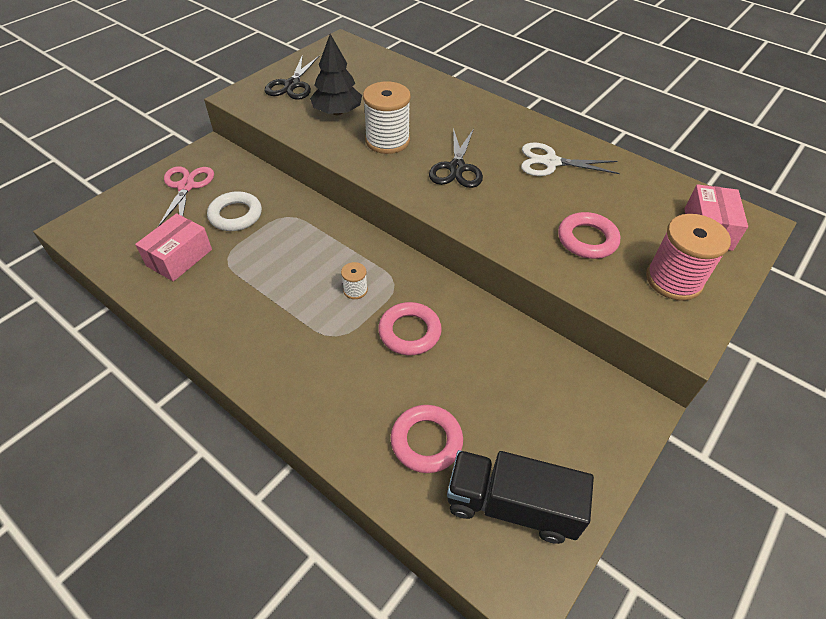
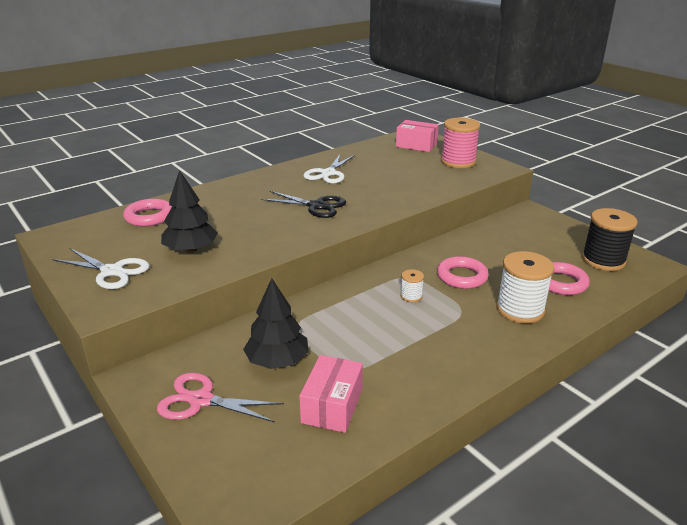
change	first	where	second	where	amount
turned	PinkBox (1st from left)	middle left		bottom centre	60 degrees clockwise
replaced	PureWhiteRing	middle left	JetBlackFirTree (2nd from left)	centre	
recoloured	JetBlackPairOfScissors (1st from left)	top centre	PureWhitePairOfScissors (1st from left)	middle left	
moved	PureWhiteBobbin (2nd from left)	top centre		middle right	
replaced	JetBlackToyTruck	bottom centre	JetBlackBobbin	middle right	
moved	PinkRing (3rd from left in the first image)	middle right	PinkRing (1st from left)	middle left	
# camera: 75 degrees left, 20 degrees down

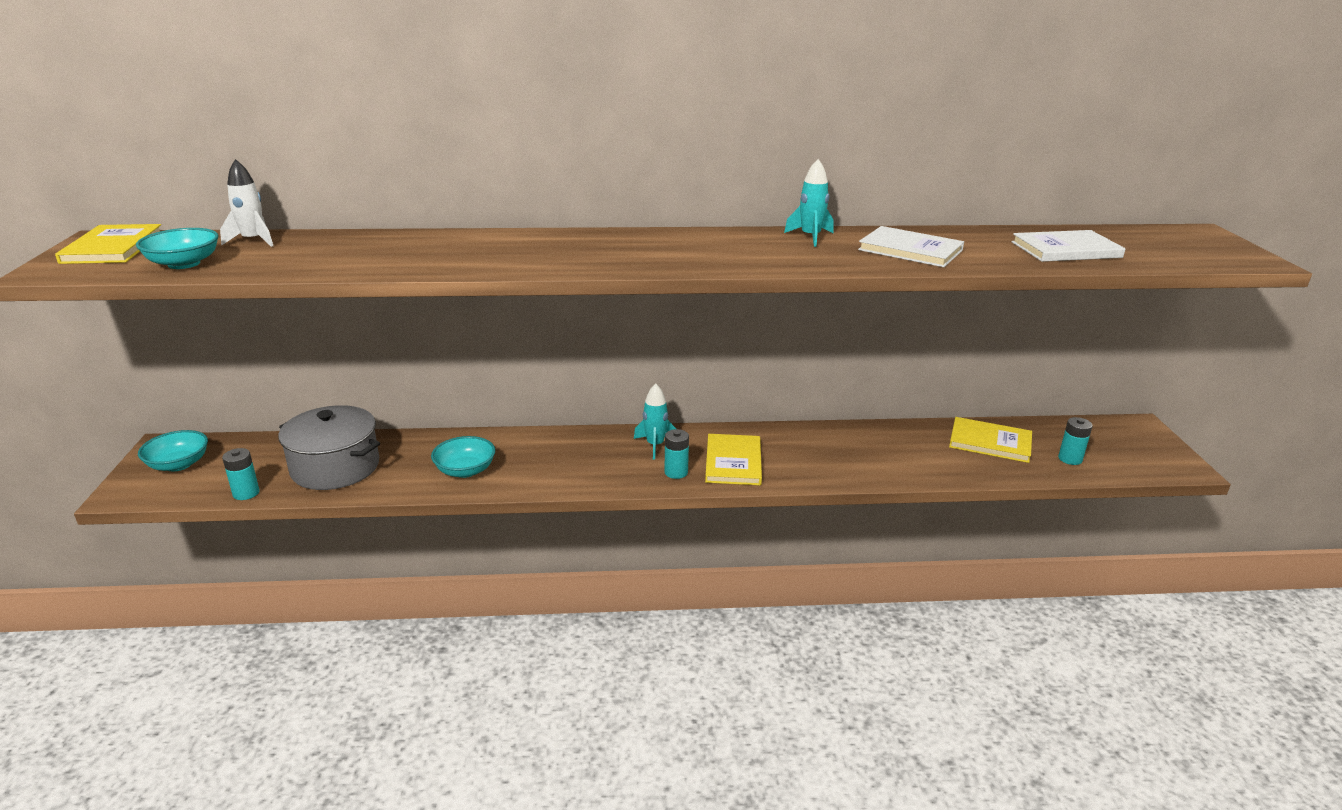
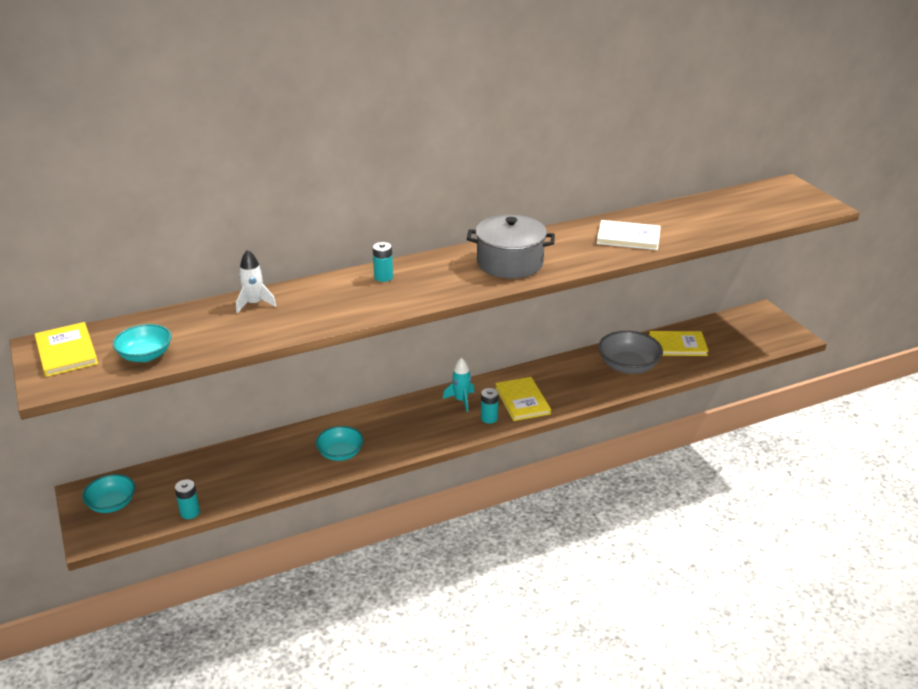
change	first	where	second	where	amount
moved	PureWhiteToyRocket	top left		middle left	
moved	GreyCookingPot	middle left		centre	
removed	TealToyRocket (2nd from left)	top centre			
removed	PureWhiteHardcover (2nd from left)	top right			
moved	TealPowerCell (3rd from left in the first image)	middle right	TealPowerCell (2nd from left)	centre	
added			GreyBowl	middle right	
# camera: 20 degrees left, 5 degrees up

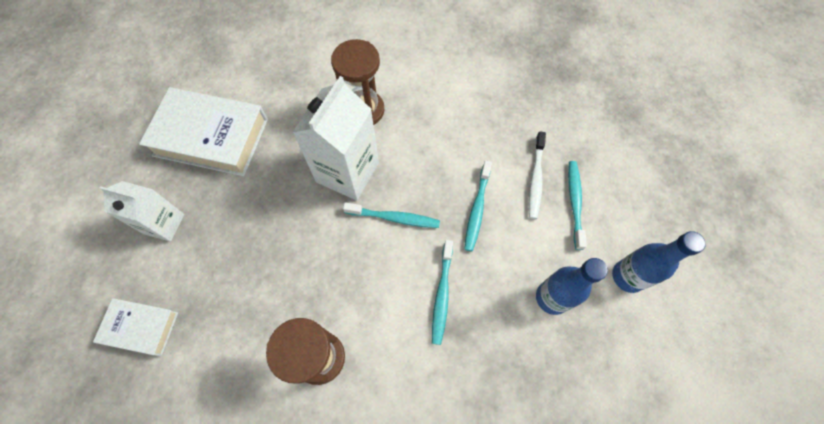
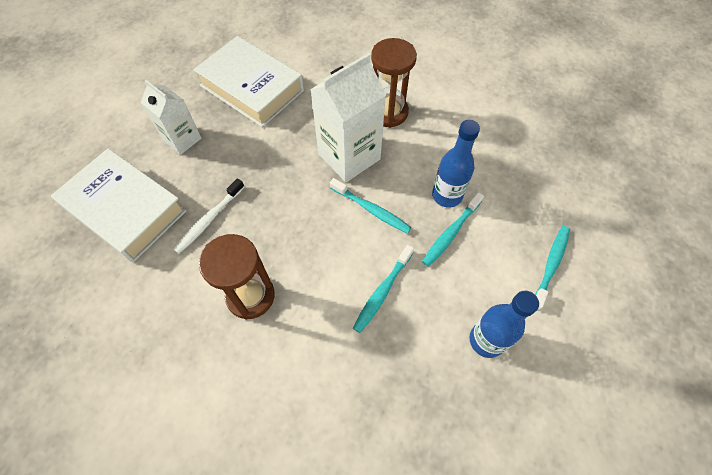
change	first	where	second	where	amount
resized	PureWhiteHardcover (1st from left)	bottom left		middle left	x1.84
moved	PureWhiteToothbrush	centre		middle left	
moved	CobaltFlask (2nd from left in the first image)	middle right	CobaltFlask (1st from left)	centre	
# camera: 25 degrees right, 5 degrees down

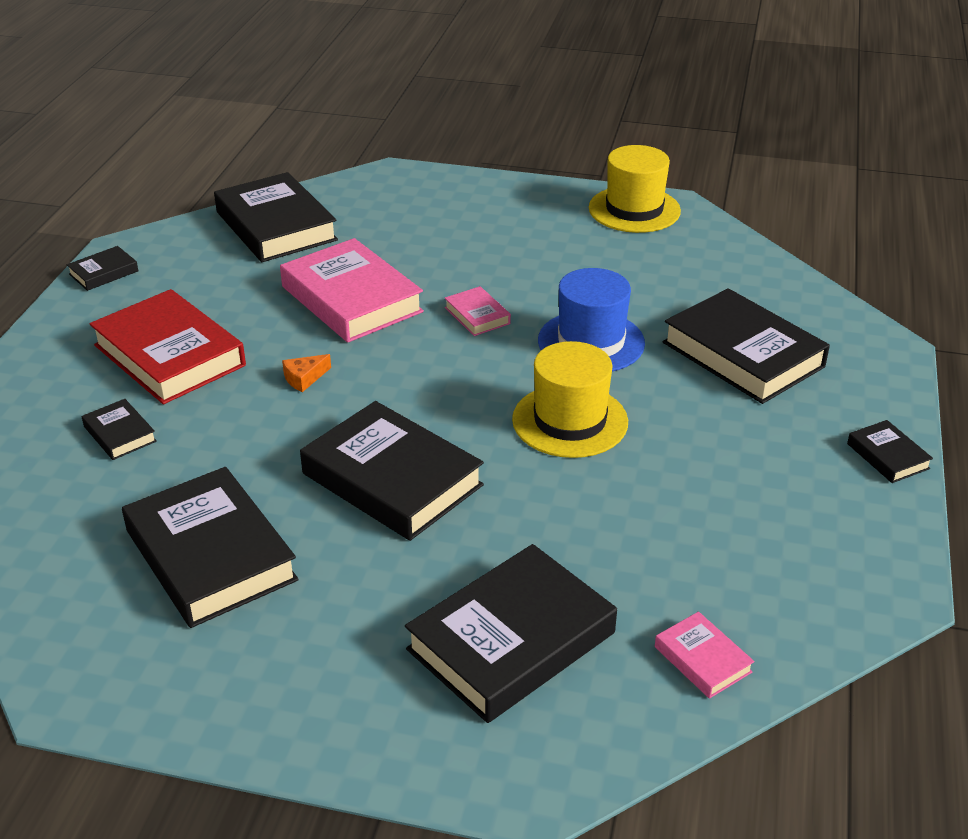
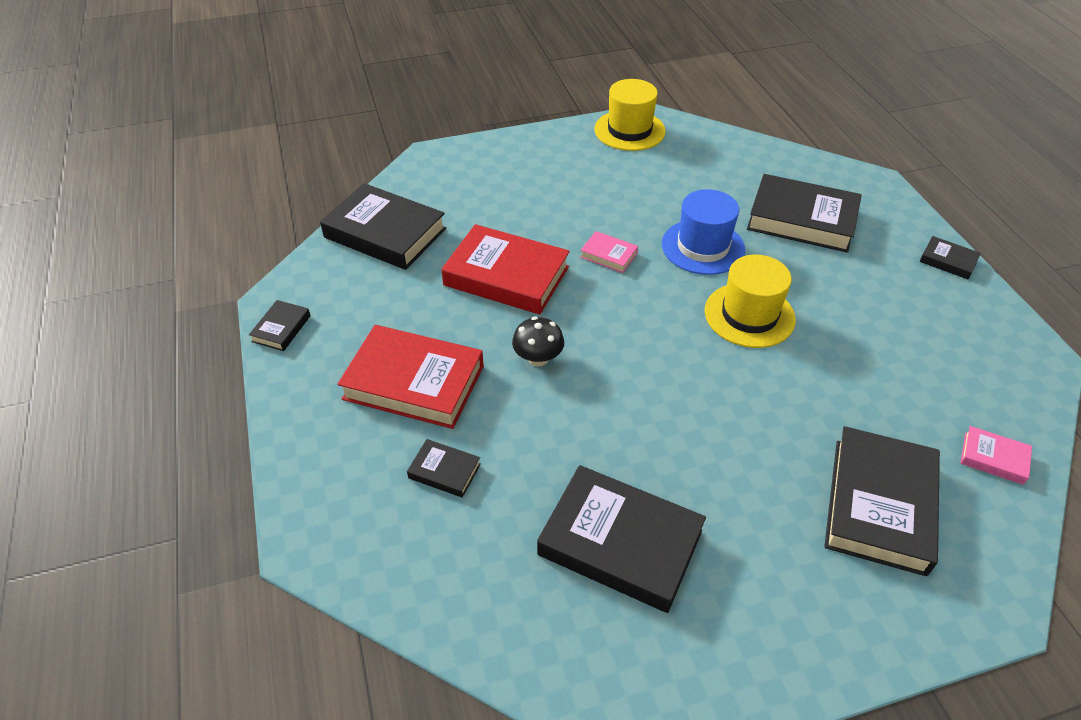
change	first	where	second	where	amount
recoloured	PinkHardcover (1st from left)	centre	ScarletHardcover (2nd from left)	centre	
replaced	OrangeCheeseWedge	middle left	JetBlackFungus	centre	
removed	JetBlackHardcover (5th from left)	centre			
# camera: 30 degrees left, 10 degrees up

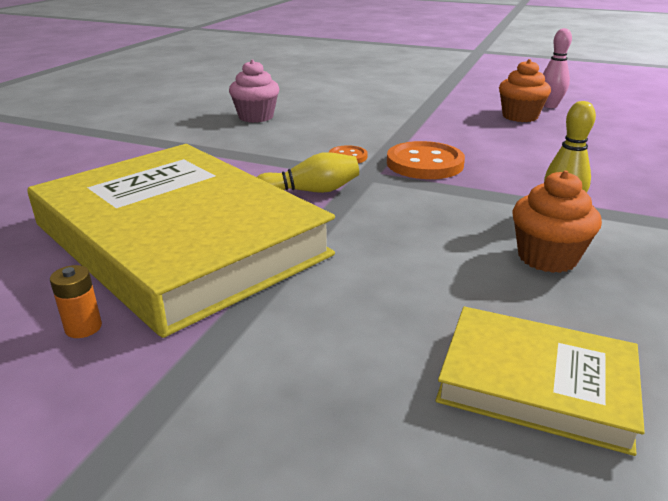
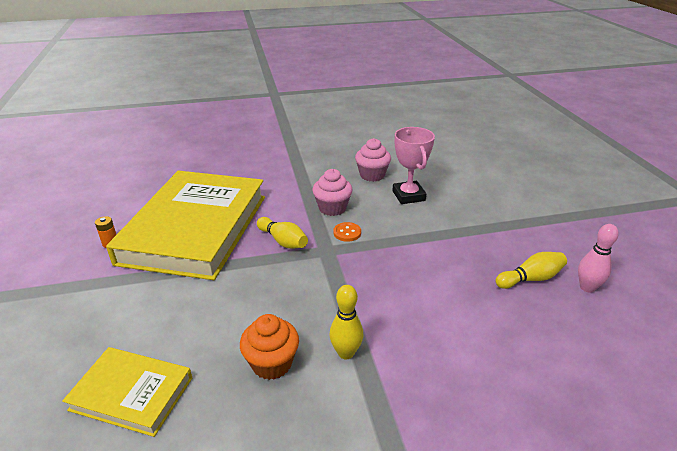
change	first	where	second	where	amount
removed	OrangeSewingButton (2nd from left)	top centre			
turned	YellowHardcover (2nd from left in the first image)	bottom right	YellowHardcover (1st from left)	bottom left	60 degrees counterclockwise
replaced	OrangeCupcake (1st from left)	top right	YellowTenpin (3rd from left)	middle right	
added			PinkCupcake (1st from left)	centre	
added			PinkPrizeCup	centre	
# camera: 55 degrees right, 5 degrees up

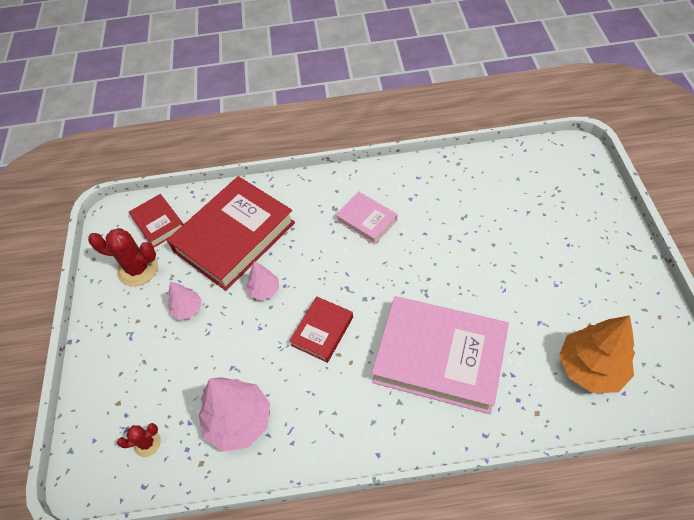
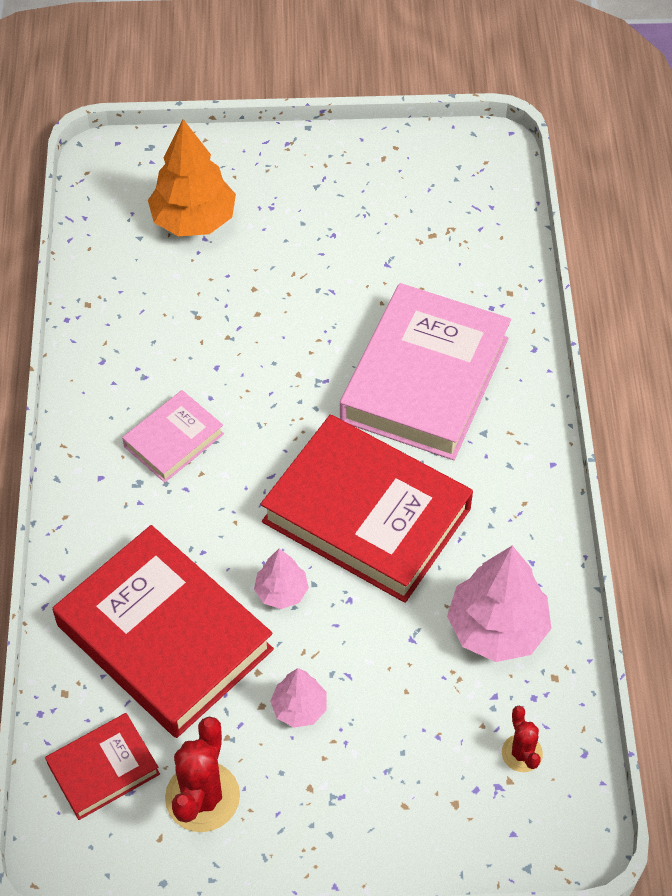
change	first	where	second	where	amount
resized	ScarletHardcover (3rd from left)	centre		centre	x2.03
moved	OrangeFirTree	bottom right		top left	
# camera: 90 degrees left, 0 degrees up

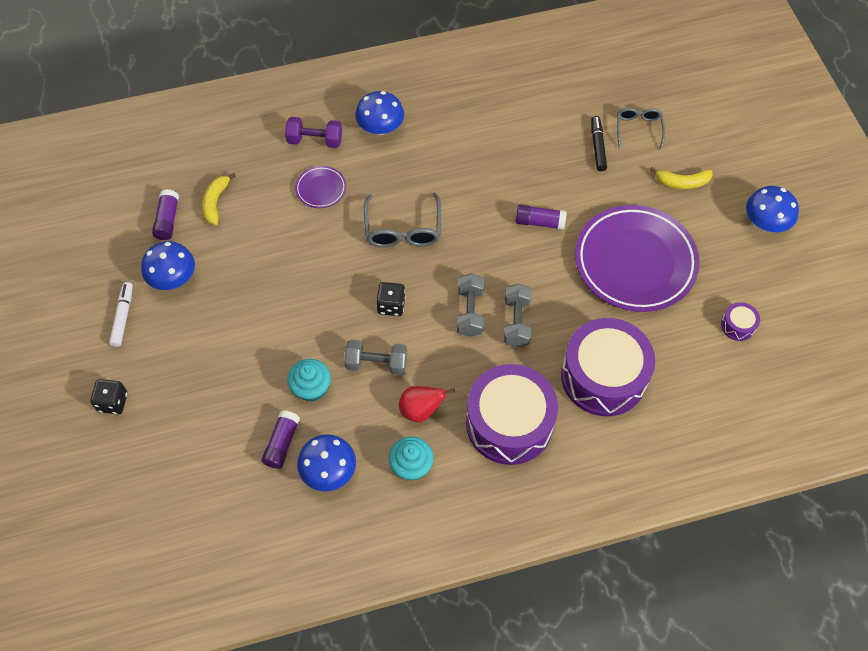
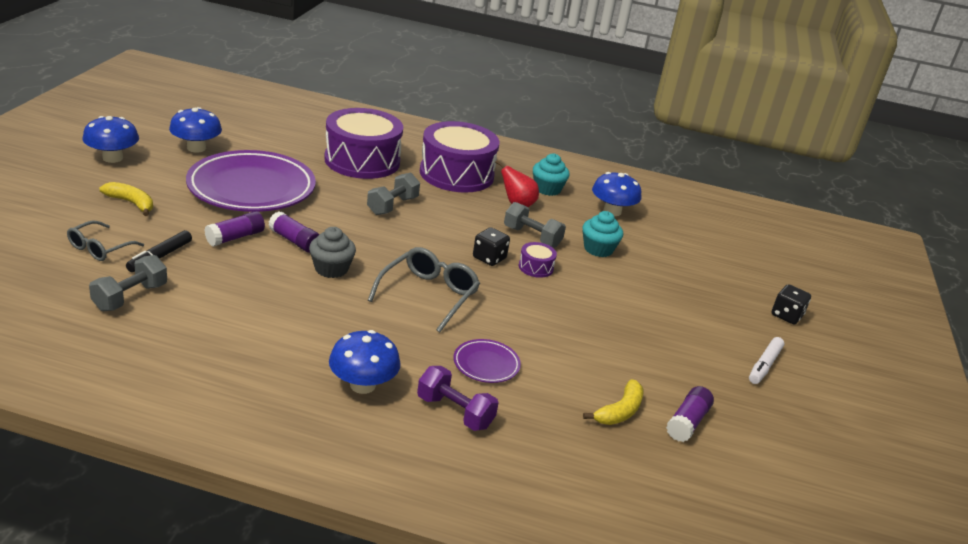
change	first	where	second	where	amount
moved	CobaltFungus (1st from left in the first image)	middle left	CobaltFungus (2nd from left)	top left	
moved	PurpleGlue (2nd from left in the first image)	bottom left	PurpleGlue (1st from left)	middle left	
moved	GreyDumbbell (2nd from left in the first image)	centre	GreyDumbbell (1st from left)	middle left	
moved	PurpleSnareDrum (3rd from left)	middle right		centre	
added			GreyCupcake	centre	
# camera: 155 degrees left, 30 degrees down

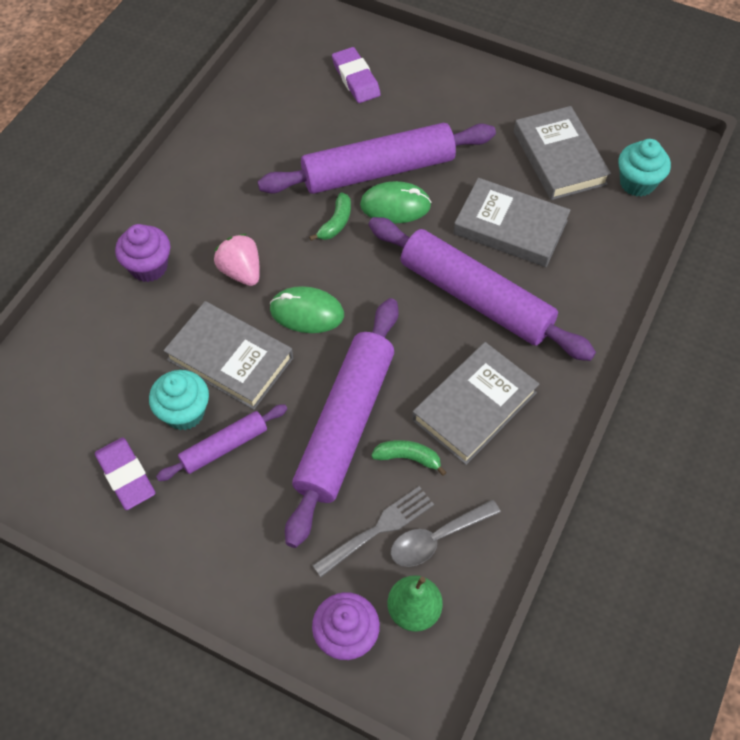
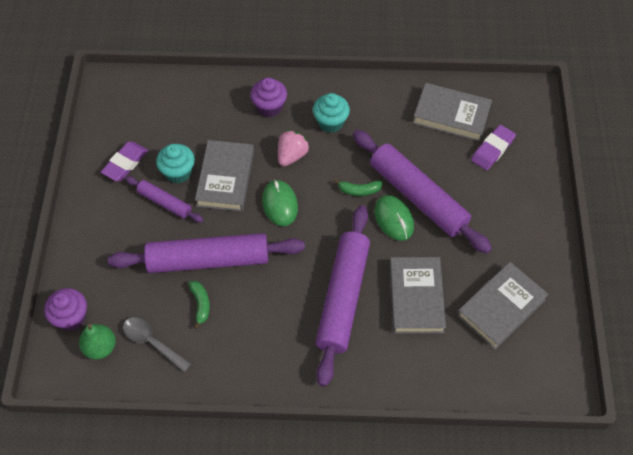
change	first	where	second	where	amount
removed	GreyTableFork	bottom centre			
moved	GreyHardcover (2nd from left in the first image)	centre	GreyHardcover (3rd from left)	top right	
moved	TealCupcake (2nd from left)	top right		top centre	
# camera: 65 degrees right, 0 degrees up

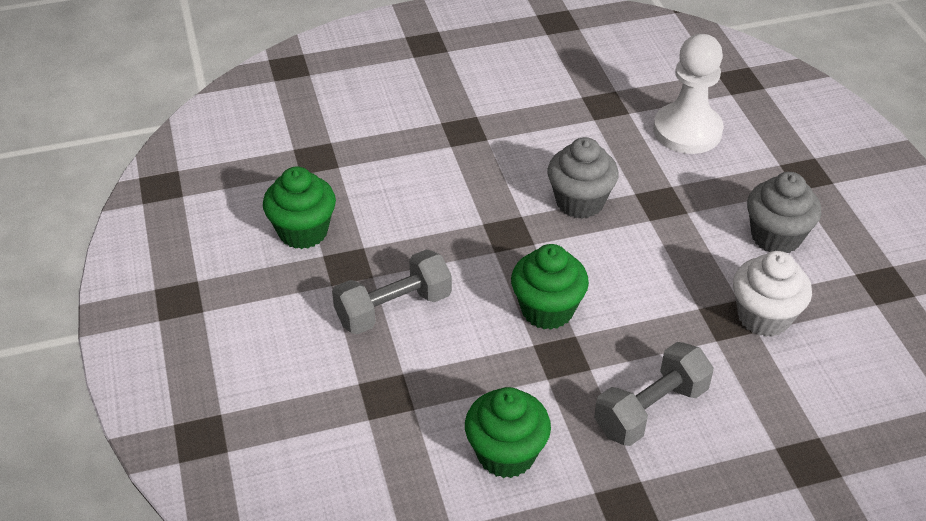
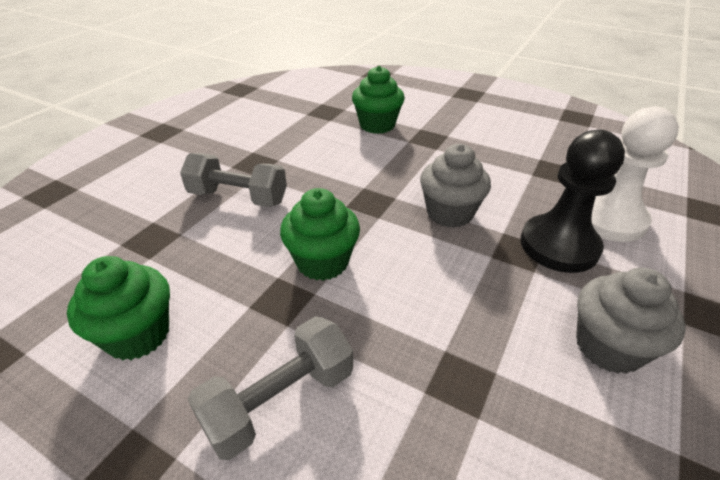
change	first	where	second	where	amount
moved	EmeraldCupcake (1st from left in the first image)	middle left	EmeraldCupcake (3rd from left)	top centre	
turned	GreyDumbbell (2nd from left)	bottom right		bottom centre	45 degrees counterclockwise
removed	PureWhiteCupcake	middle right			
added			JetBlackGamePawn	middle right	
# camera: 45 degrees right, 5 degrees down

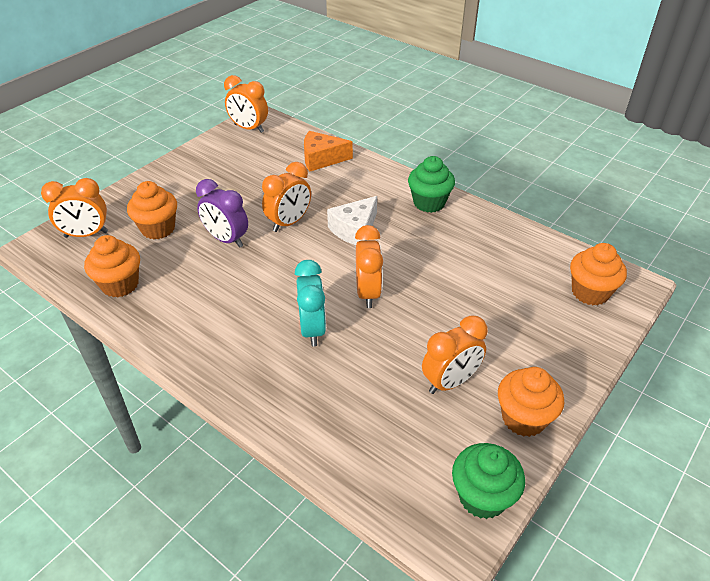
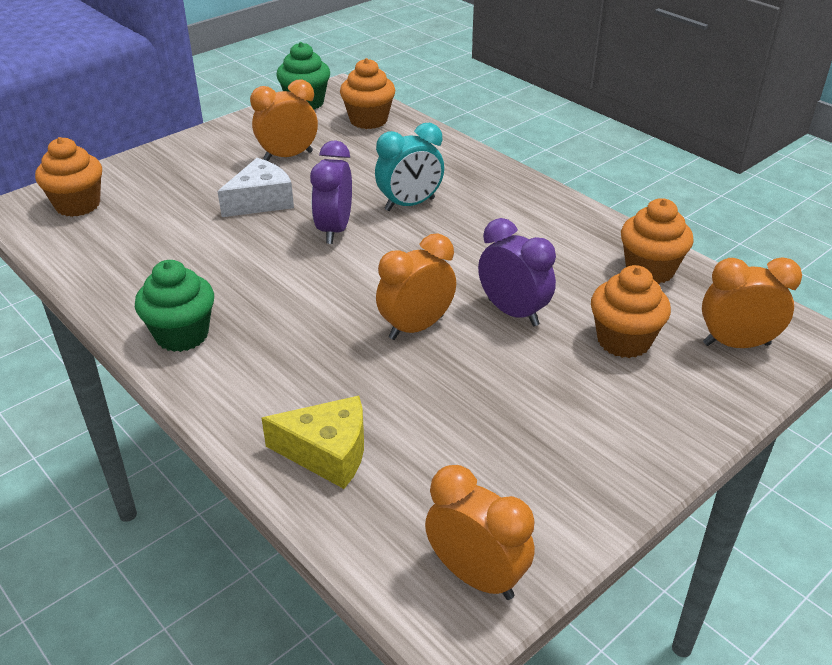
change	first	where	second	where	amount
turned	TealAlarmClock	centre		top centre	120 degrees counterclockwise
recoloured	OrangeCheeseWedge	top centre	YellowCheeseWedge	centre	
moved	PureWhiteCheeseWedge	centre		top left	
recoloured	OrangeAlarmClock (4th from left)	centre	PurpleAlarmClock (1st from left)	top centre	
moved	OrangeCupcake (3rd from left in the first image)	bottom right	OrangeCupcake (2nd from left)	top centre	
# camera: 170 degrees left, 5 degrees down

